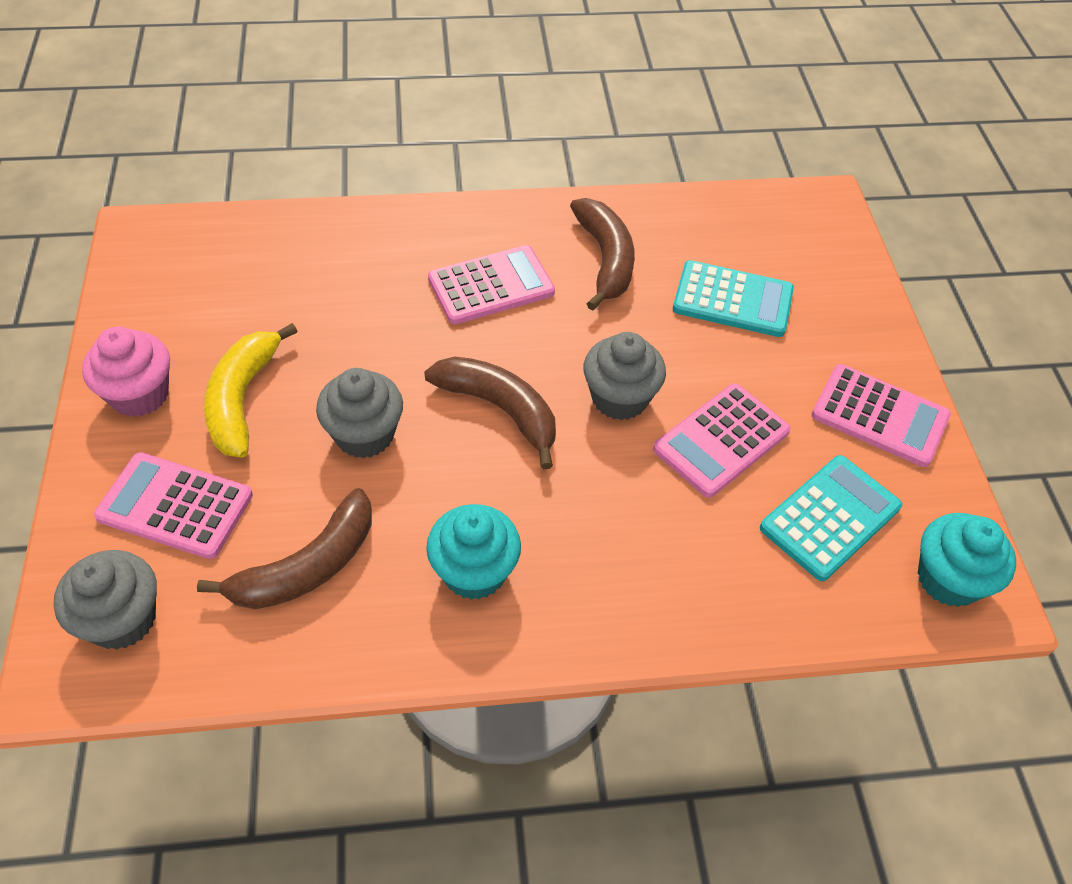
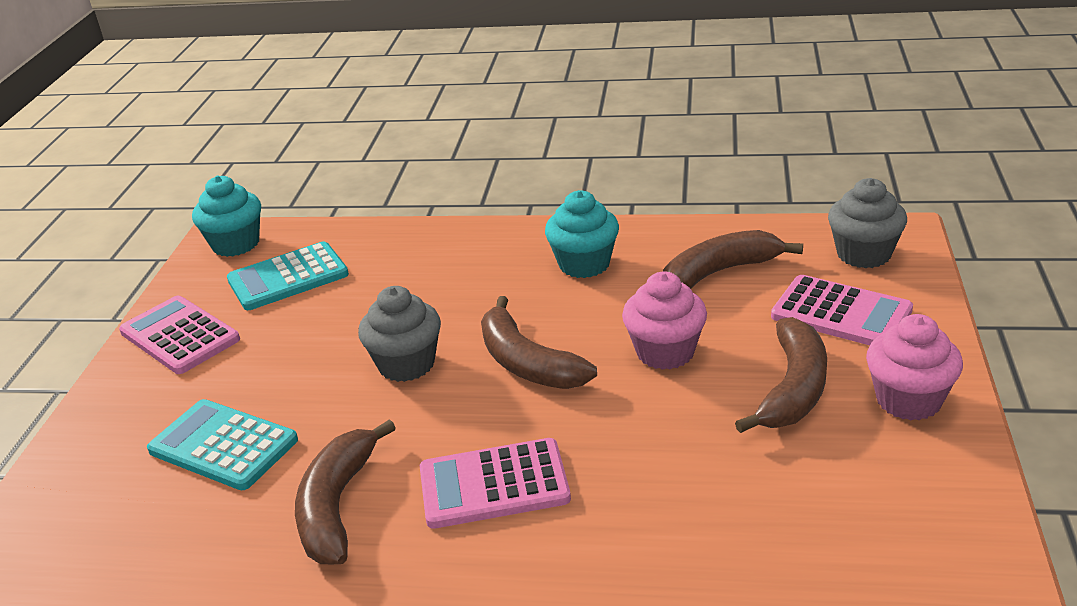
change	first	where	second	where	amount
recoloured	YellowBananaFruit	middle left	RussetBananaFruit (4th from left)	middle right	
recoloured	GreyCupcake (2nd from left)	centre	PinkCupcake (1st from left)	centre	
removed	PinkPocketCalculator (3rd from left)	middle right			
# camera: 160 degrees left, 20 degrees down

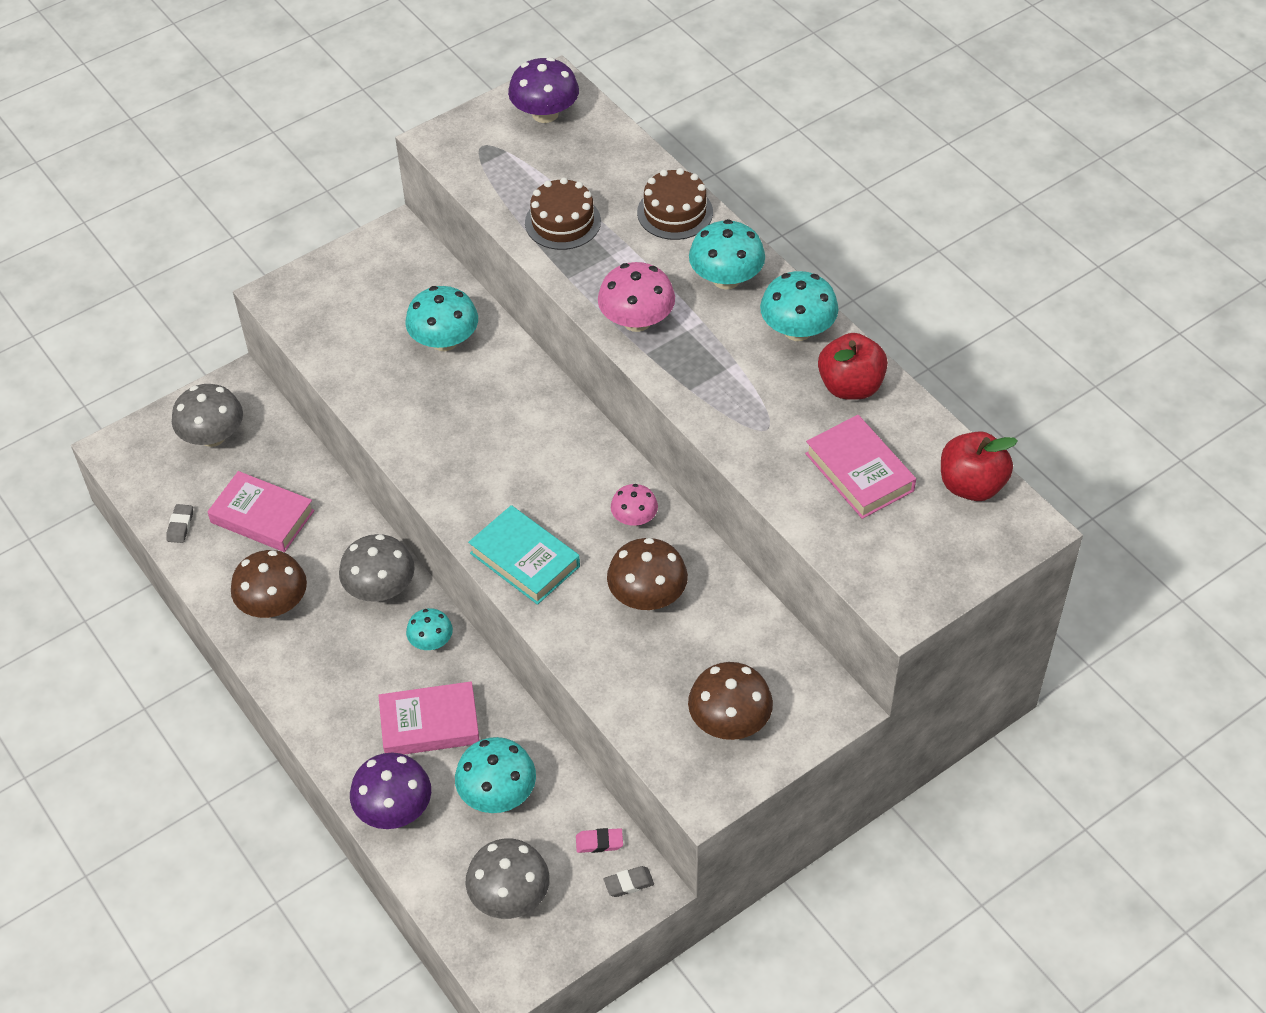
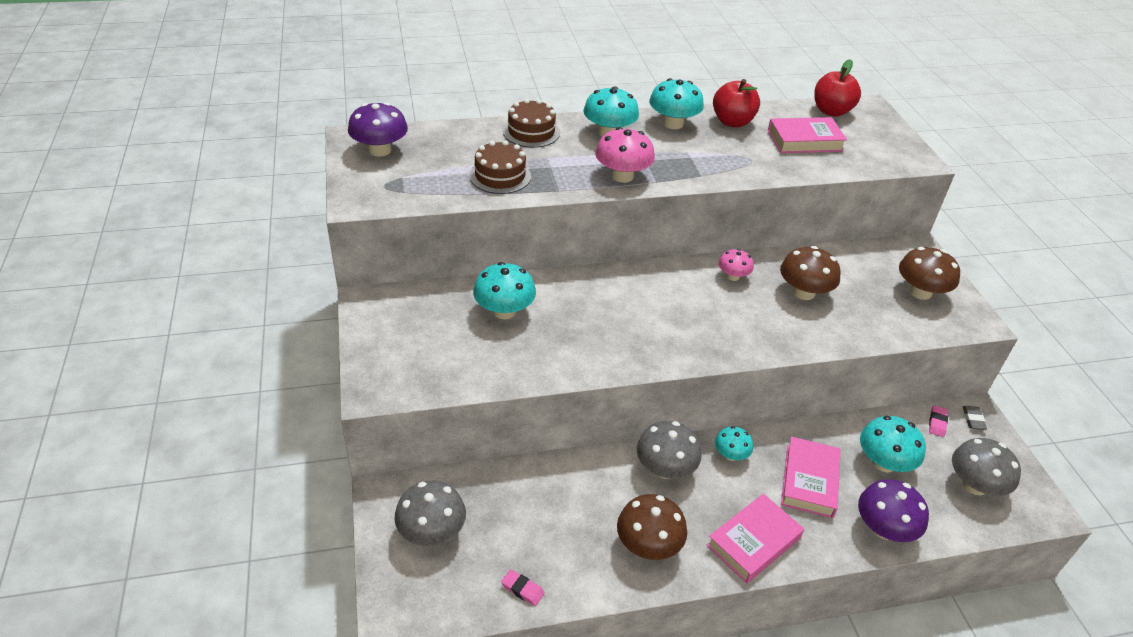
change	first	where	second	where	amount
recoloured	GreyGumEraser (1st from left)	middle left	PinkGumEraser (1st from left)	bottom centre	
moved	PinkHardcover (1st from left)	middle left		bottom centre	
removed	TealHardcover	centre			
# camera: 70 degrees left, 10 degrees down

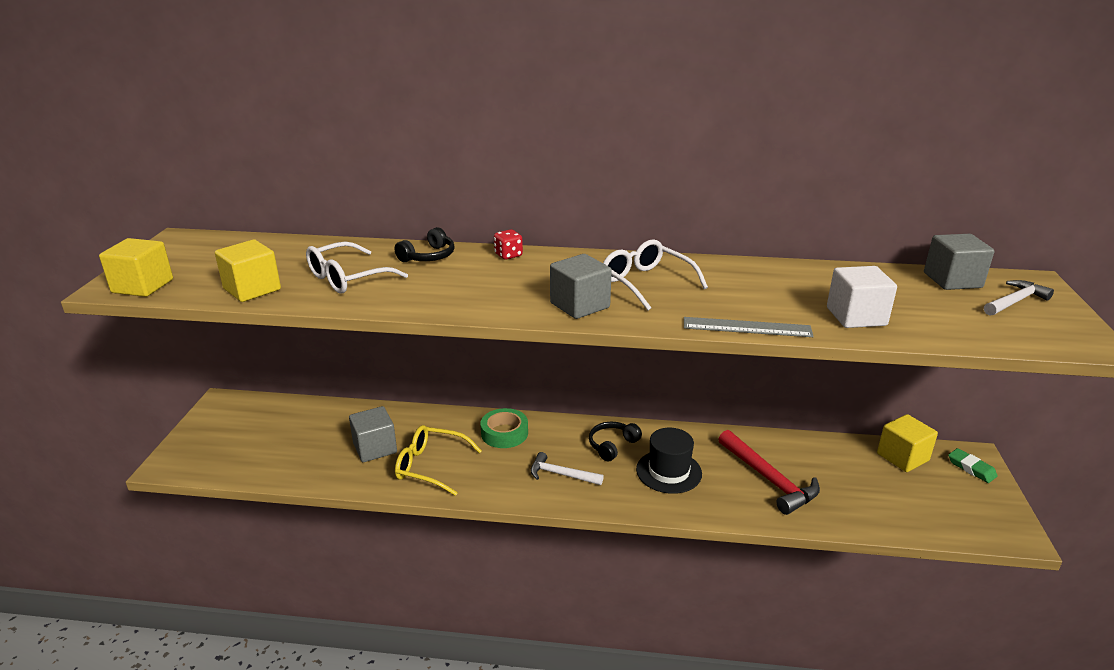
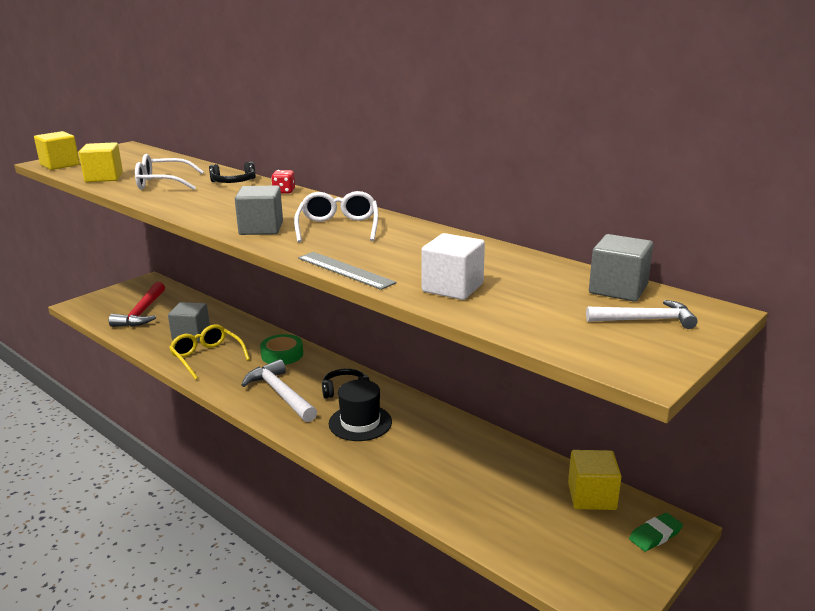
change	first	where	second	where	amount
resized	PureWhiteCarpenter'sHammer (1st from left)	bottom centre		centre	x1.60
moved	ScarletCarpenter'sHammer	bottom right		middle left	
turned	EmeraldGumEraser	bottom right		bottom right	60 degrees clockwise
# camera: 35 degrees right, 5 degrees down

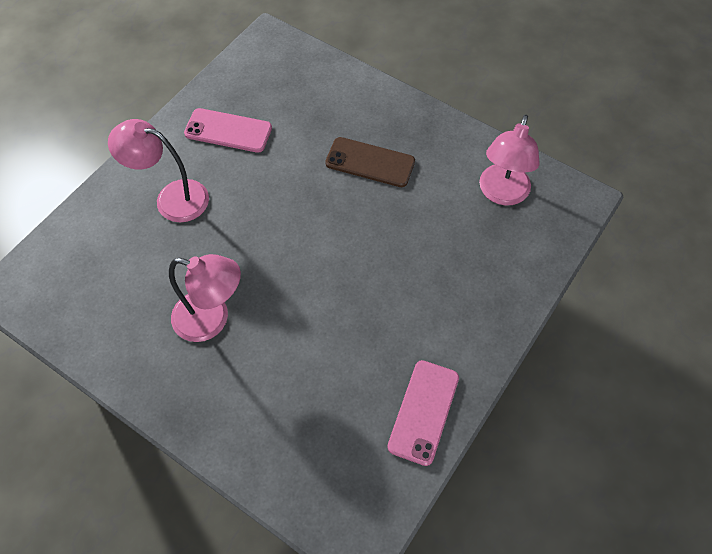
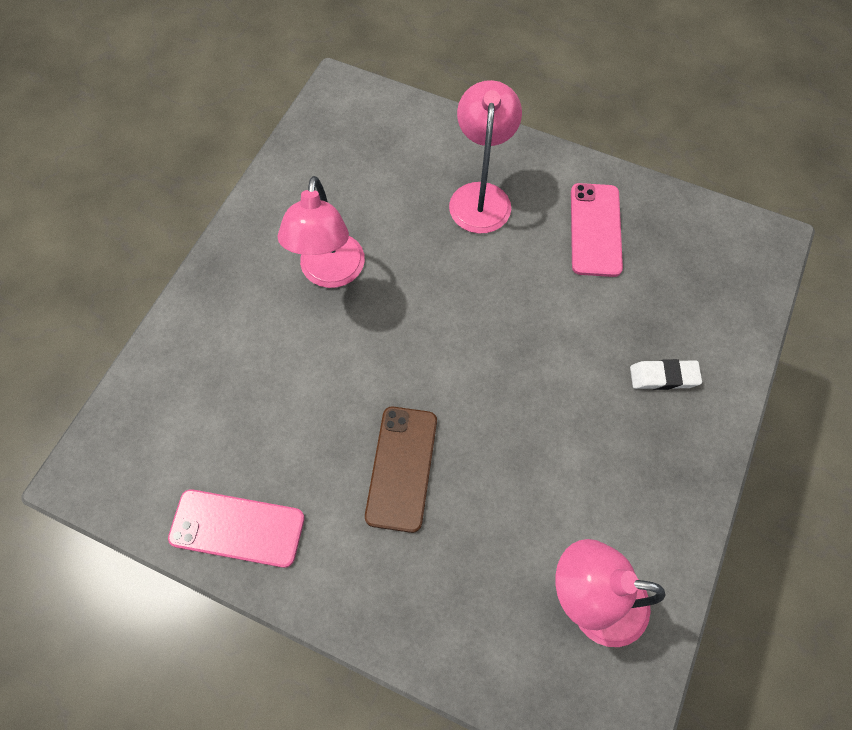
change	first	where	second	where	amount
moved	RussetMobilePhone	top centre		centre	
added			PureWhiteGumEraser	middle right	
# camera: 80 degrees right, 5 degrees up

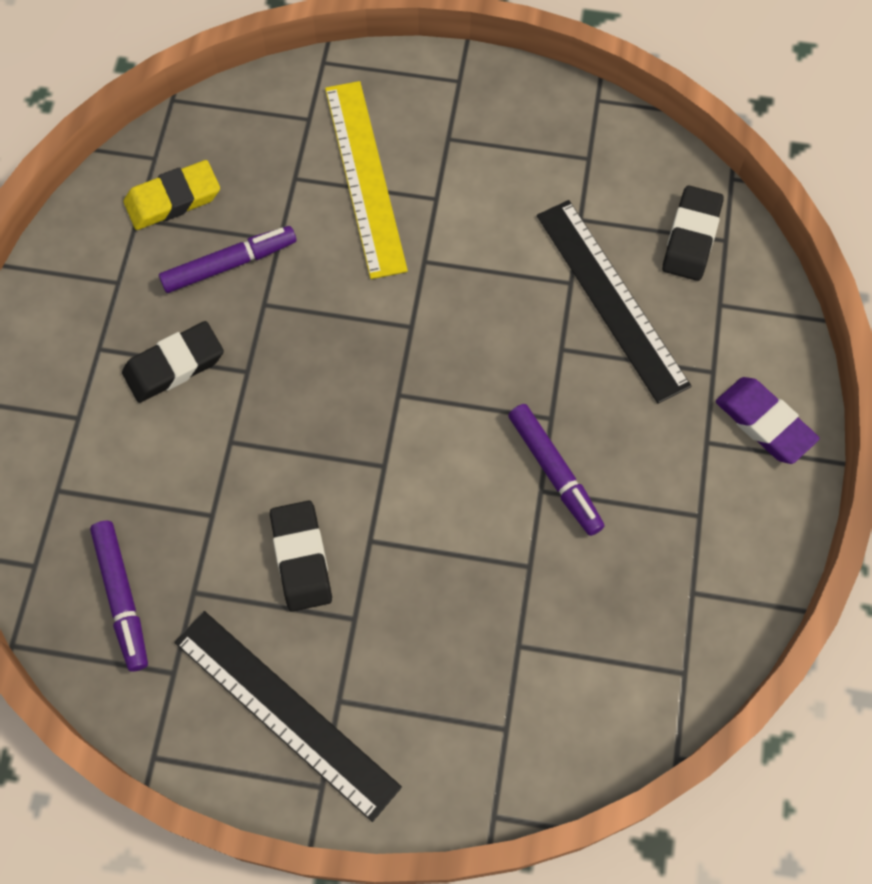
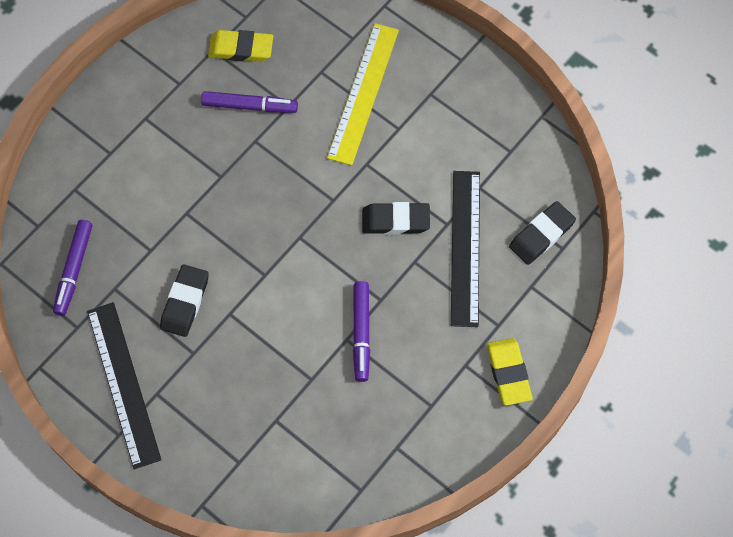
change	first	where	second	where	amount
moved	JetBlackGumEraser (1st from left in the first image)	middle left	JetBlackGumEraser (2nd from left)	centre	
recoloured	PurpleGumEraser	middle right	YellowGumEraser (2nd from left)	bottom right	
# camera: 30 degrees right, 0 degrees up

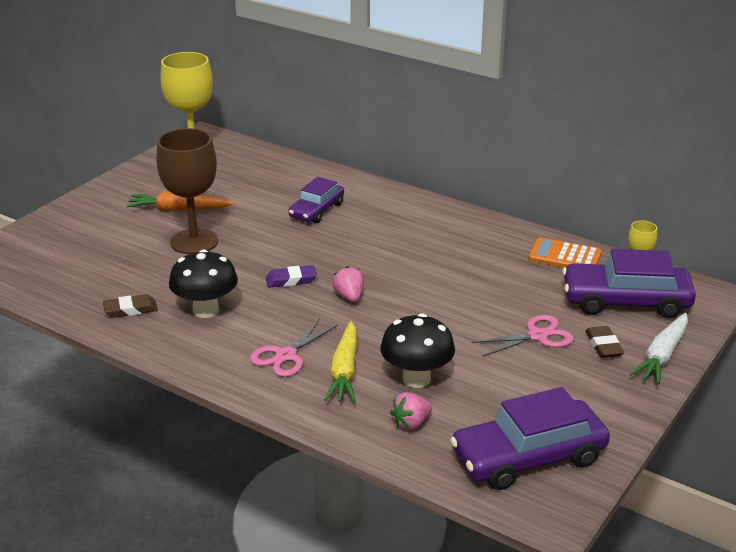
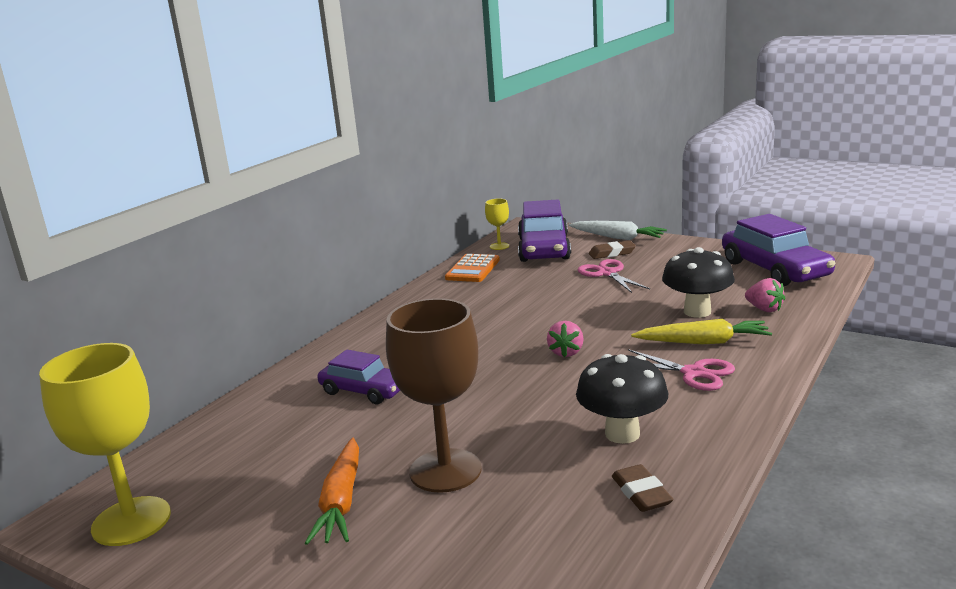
change	first	where	second	where	amount
removed	PurpleGumEraser	centre			
turned	PinkStrawberry (1st from left)	centre		centre	60 degrees counterclockwise
# camera: 90 degrees left, 10 degrees down

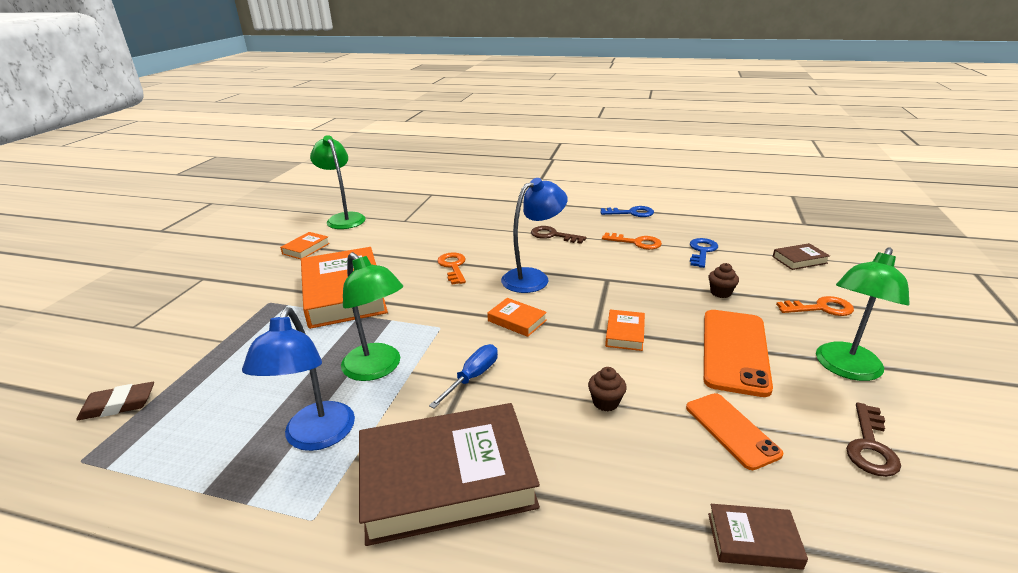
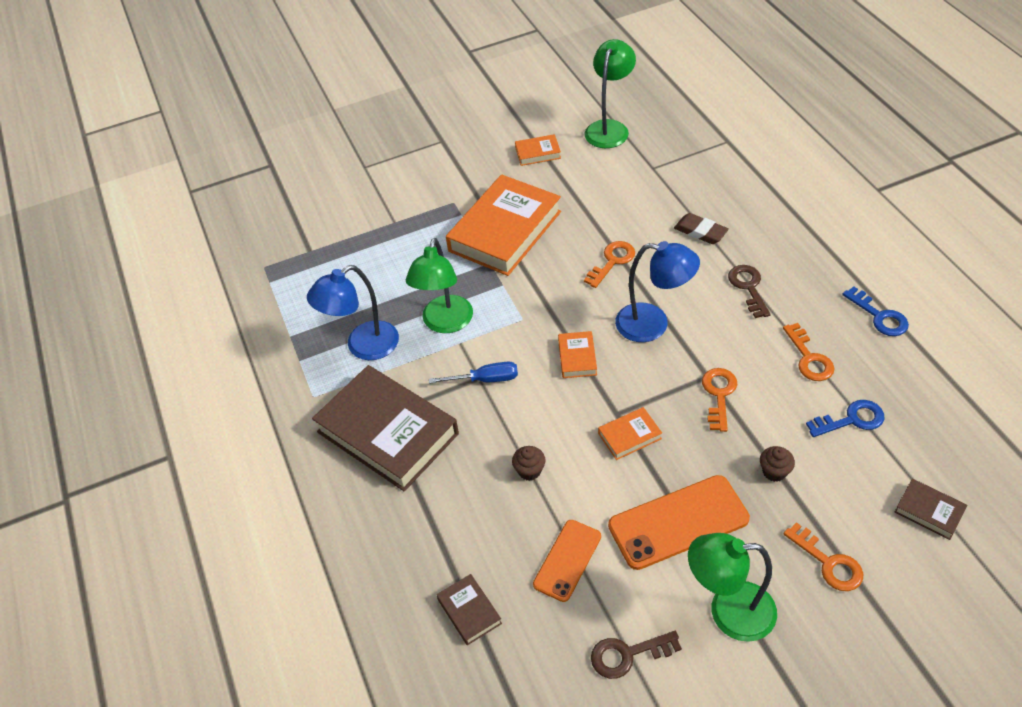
change	first	where	second	where	amount
moved	RussetGumEraser	bottom left		top right	
added			OrangeLatchkey (2nd from left)	middle right	
# camera: 55 degrees right, 20 degrees up

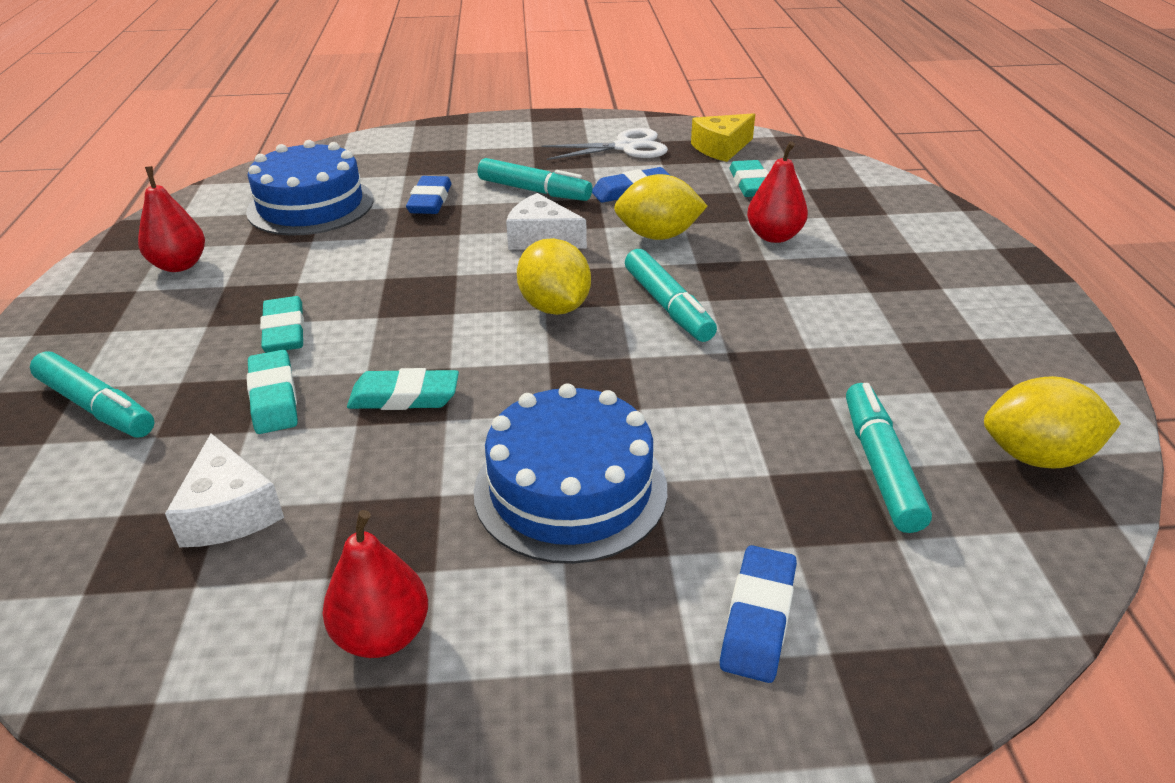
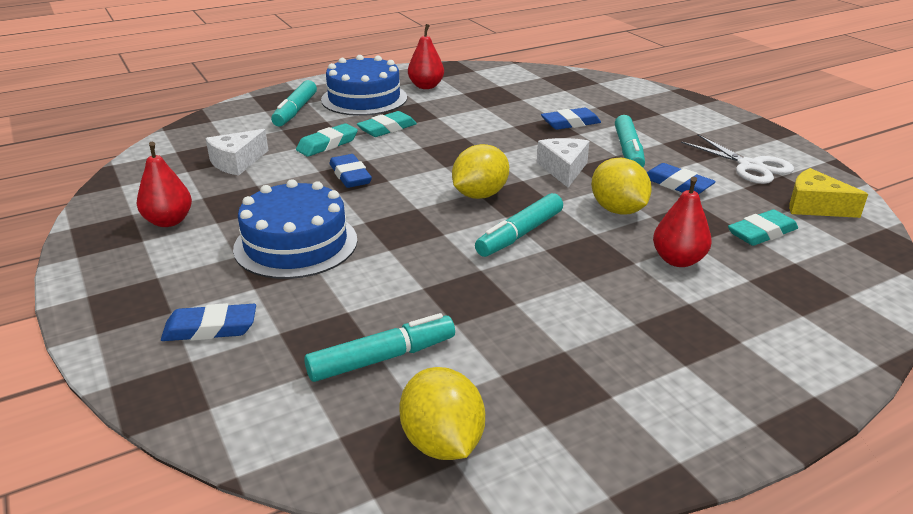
change	first	where	second	where	amount
moved	CobaltLayerCake (1st from left in the first image)	top left	CobaltLayerCake (2nd from left)	top centre	
recoloured	TealGumEraser (3rd from left)	centre	CobaltGumEraser (2nd from left)	top centre	
# camera: 65 degrees right, 5 degrees down

